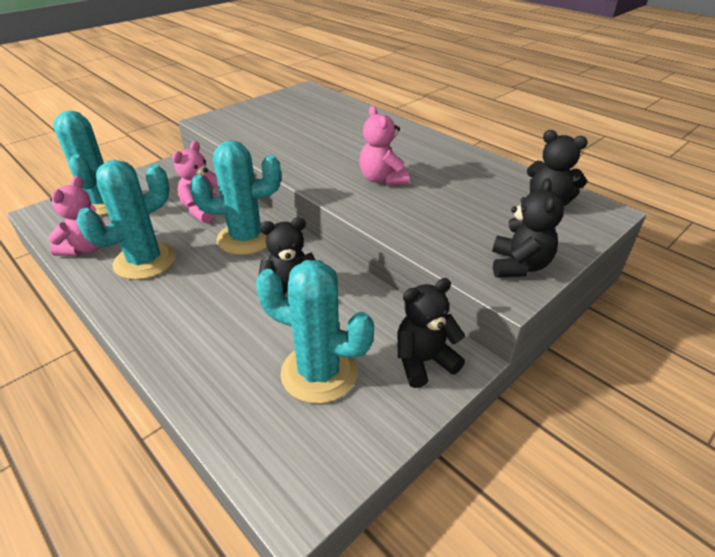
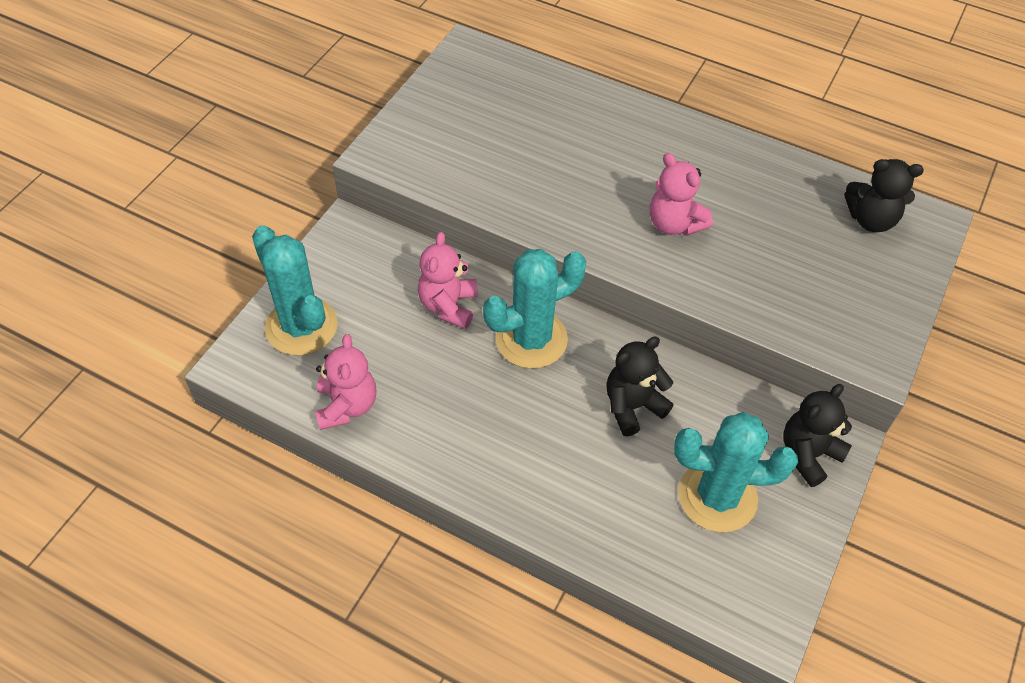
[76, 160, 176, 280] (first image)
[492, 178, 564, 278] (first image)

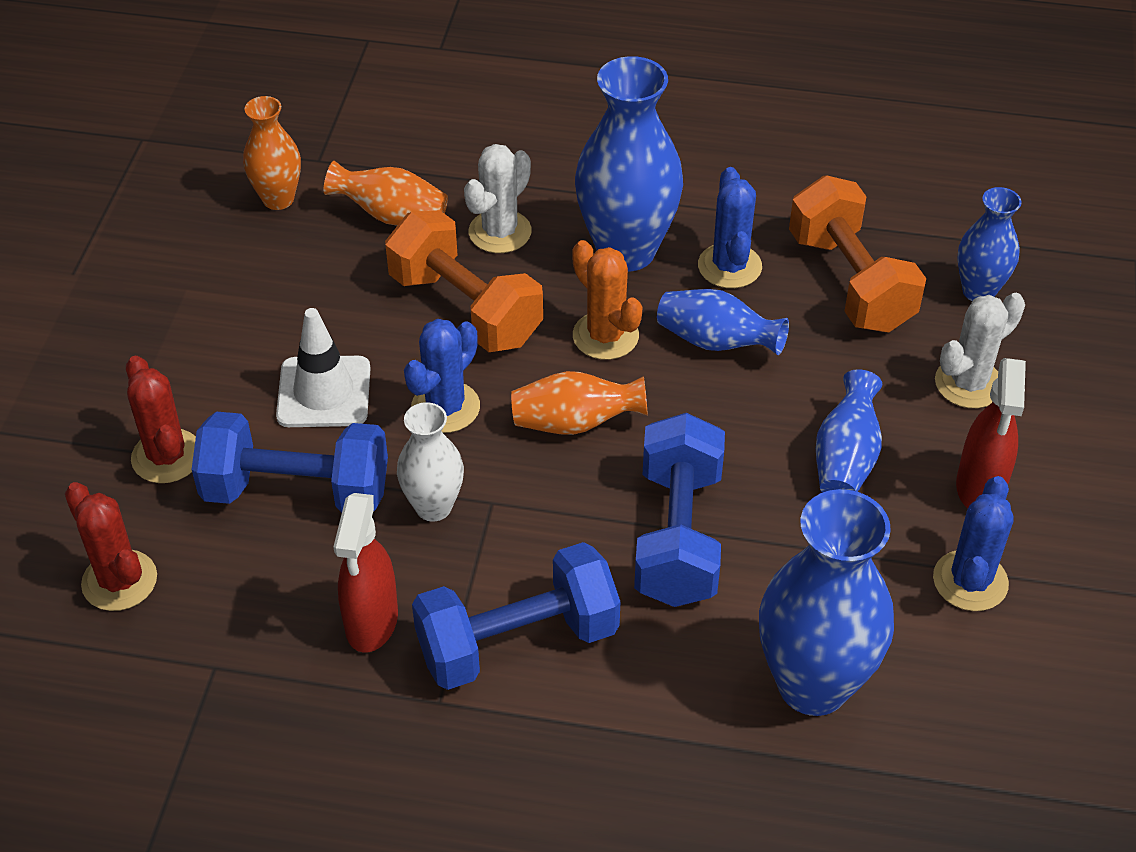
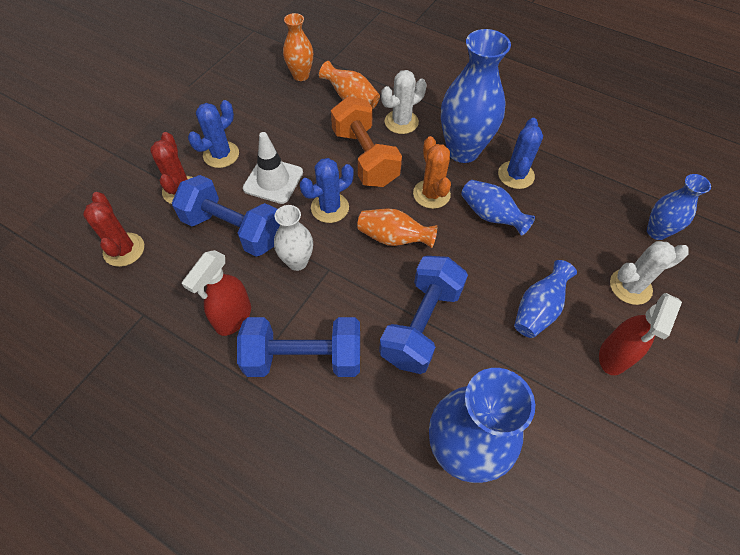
[789, 175, 926, 332] (first image)
[188, 100, 239, 168]

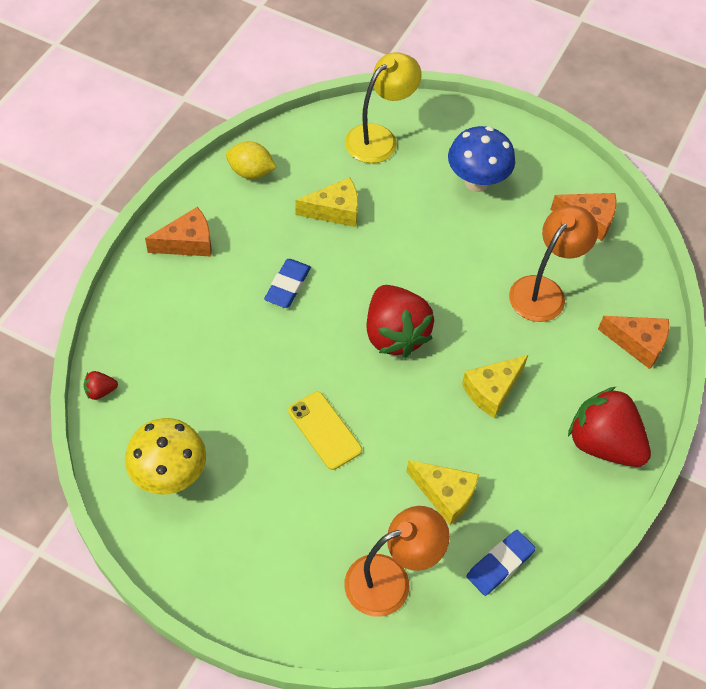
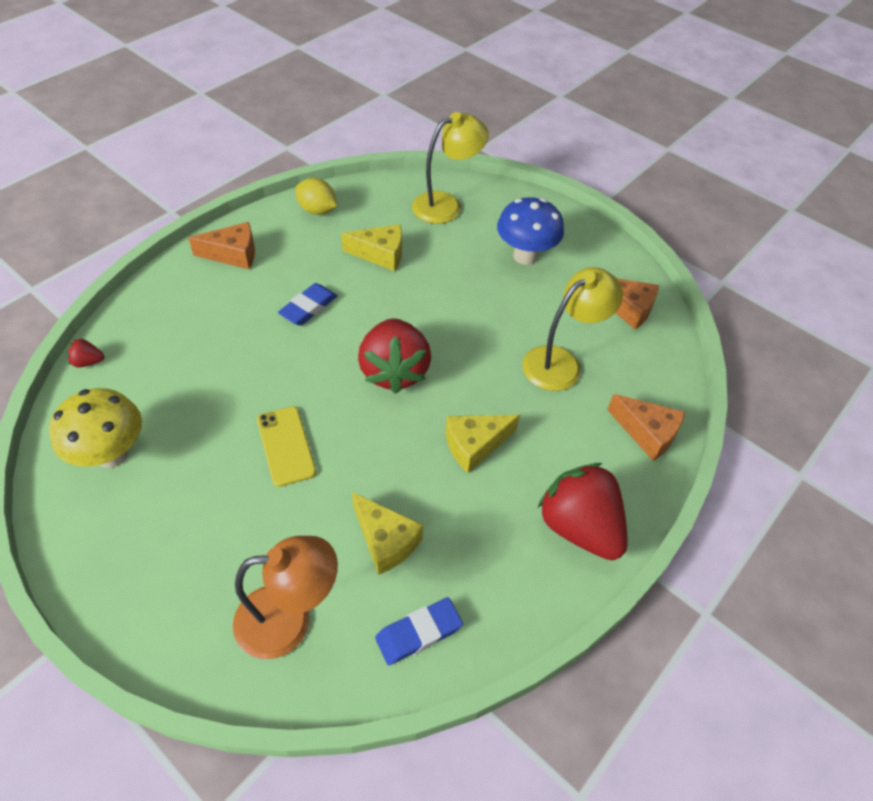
[522, 267, 623, 391]

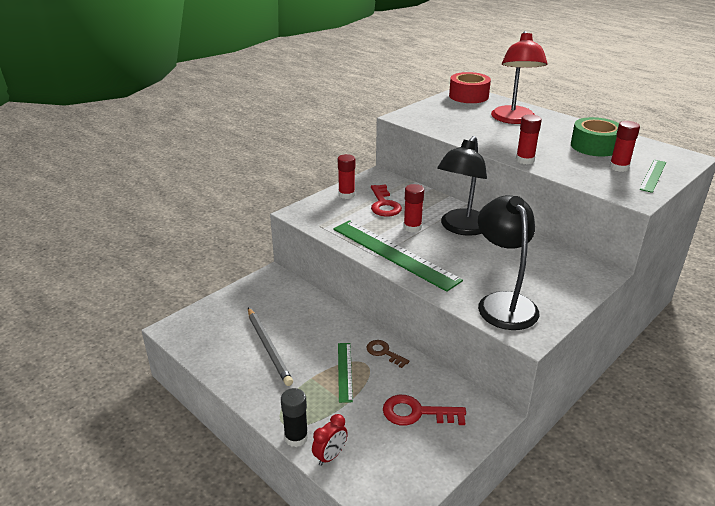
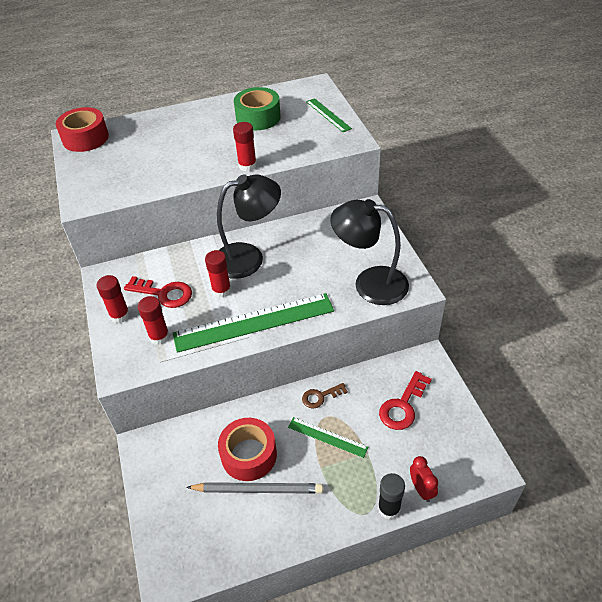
[217, 174, 281, 279]
[491, 31, 548, 124] (first image)
[138, 296, 170, 345]
[218, 418, 277, 481]

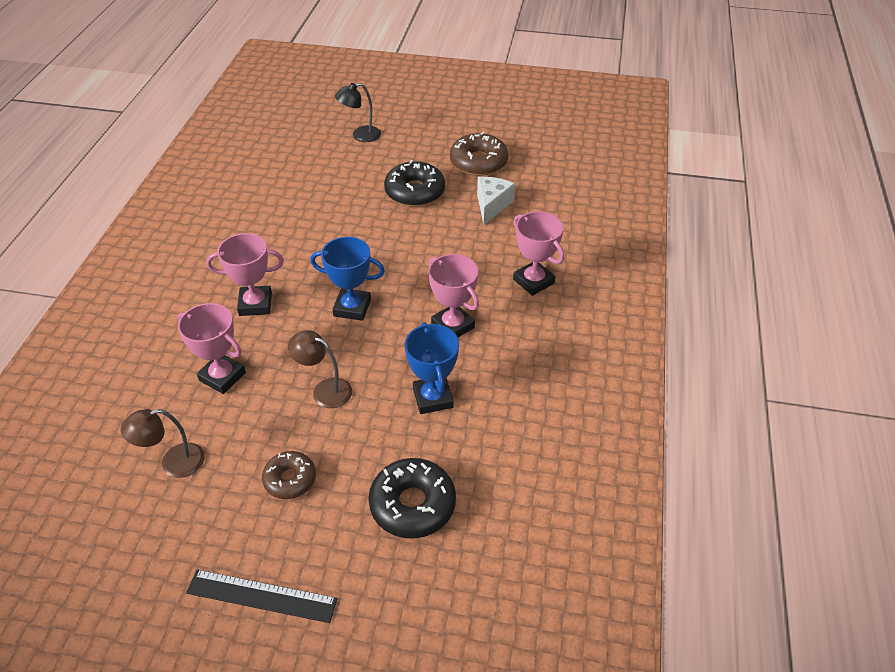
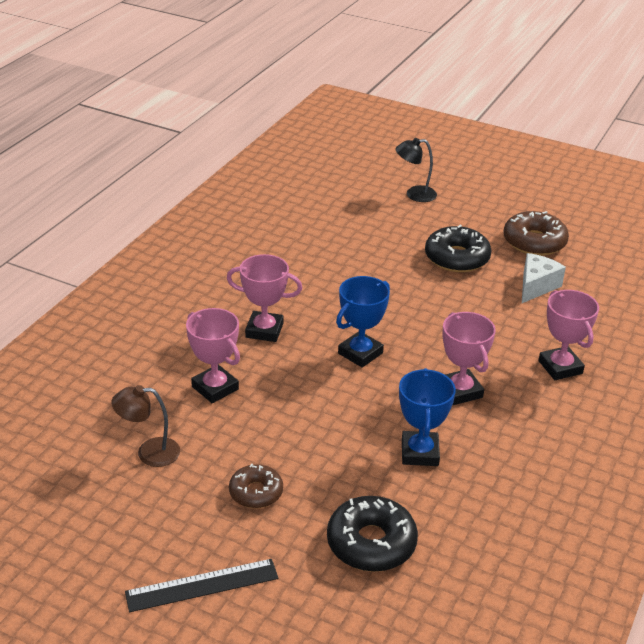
[125, 559, 278, 612]
[288, 330, 352, 408] (first image)
[336, 276, 390, 368]

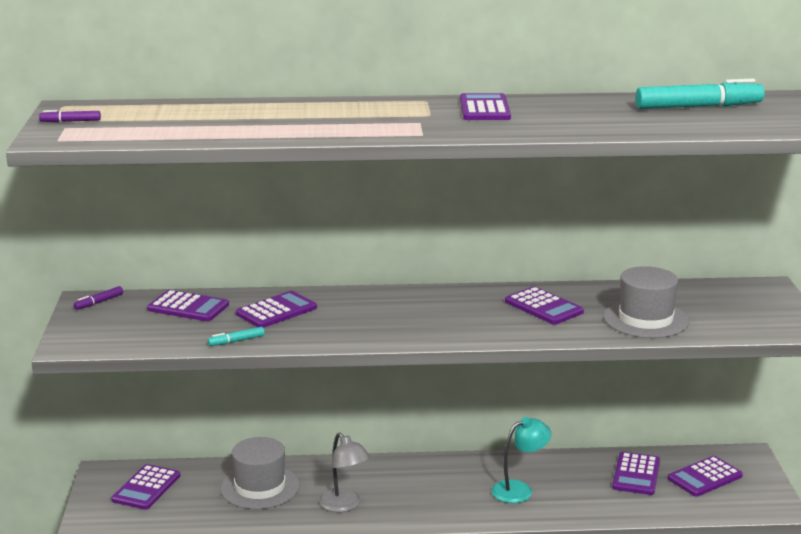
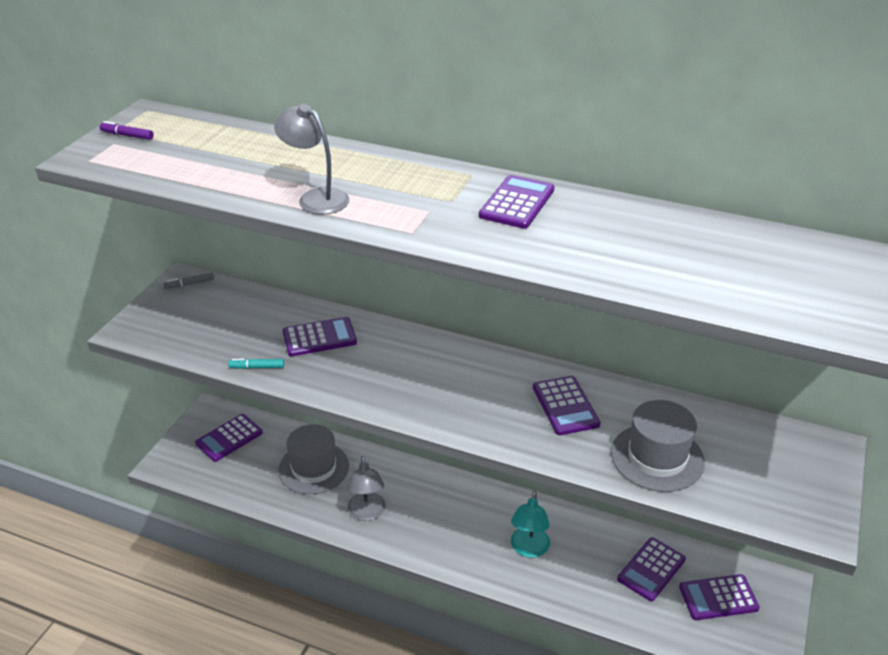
[163, 272, 214, 289]
[147, 290, 229, 321] (first image)
[511, 491, 550, 558]
[635, 79, 764, 109] (first image)
[274, 104, 349, 214]

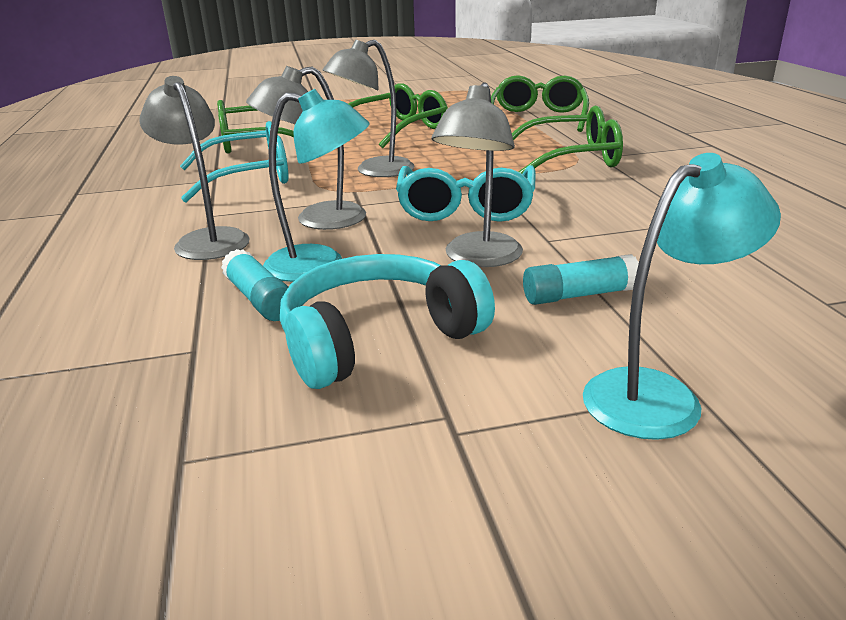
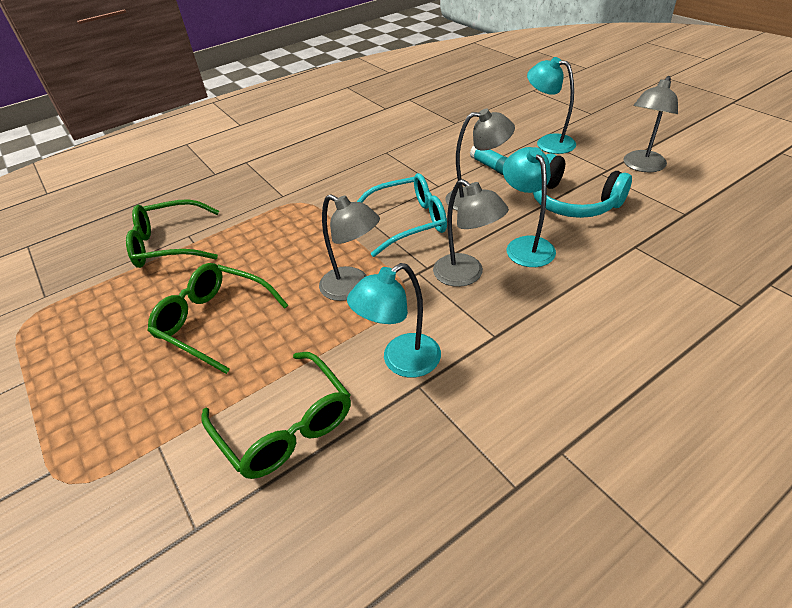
[624, 76, 678, 172]
[347, 263, 441, 377]
[221, 249, 288, 321] (first image)
[512, 106, 623, 174] (first image)

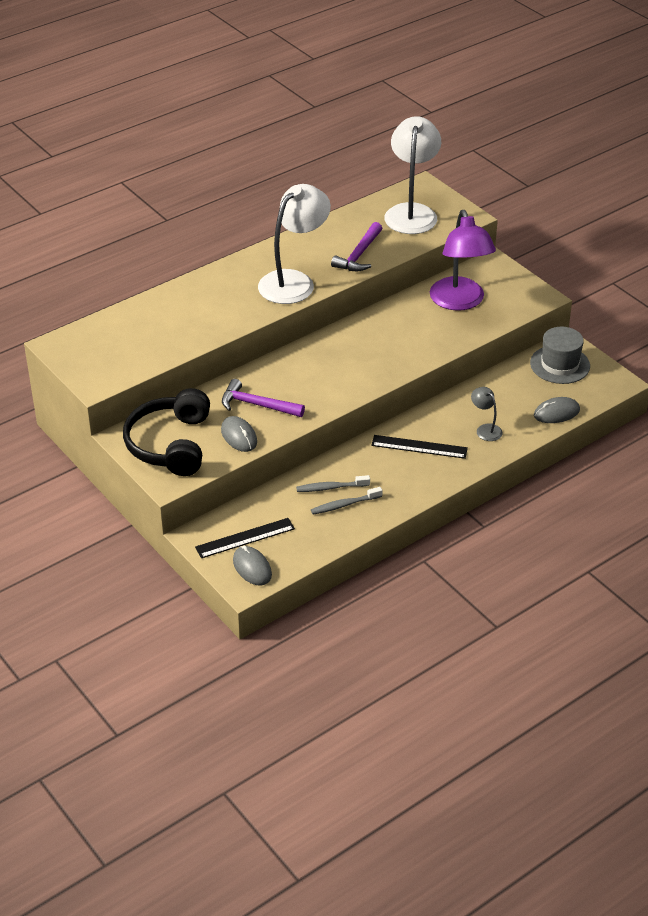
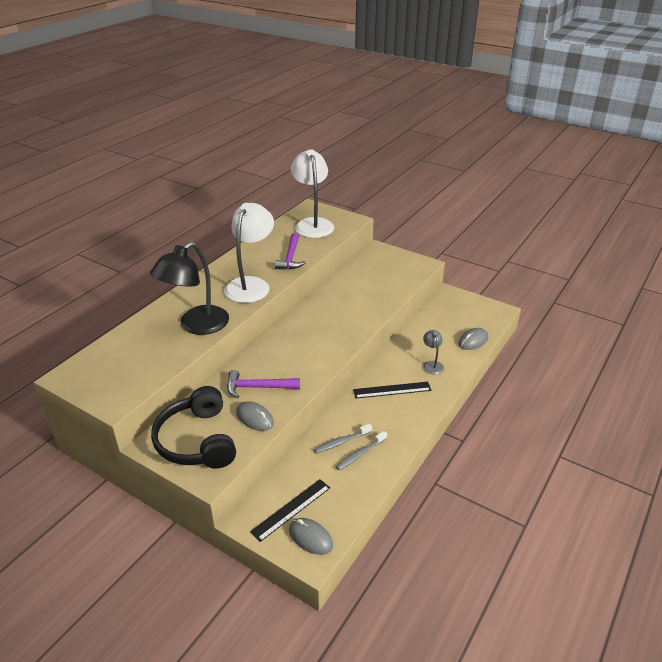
[430, 210, 496, 311] (first image)
[423, 330, 444, 374]
[530, 327, 590, 384] (first image)
[150, 242, 229, 335]

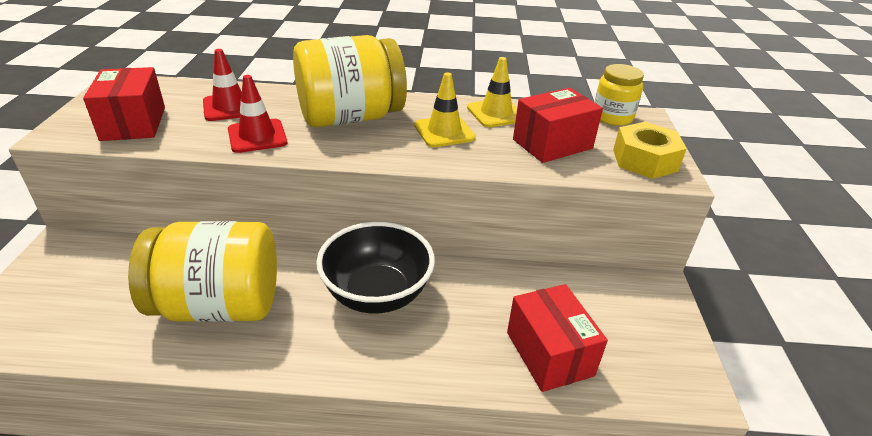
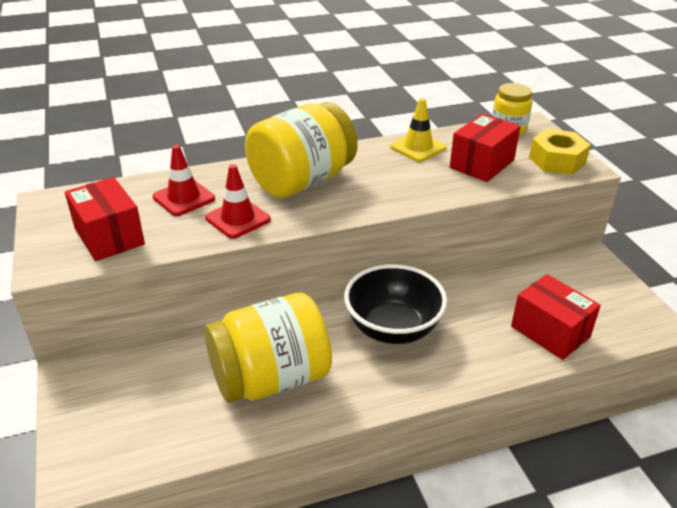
[414, 72, 476, 147] (first image)

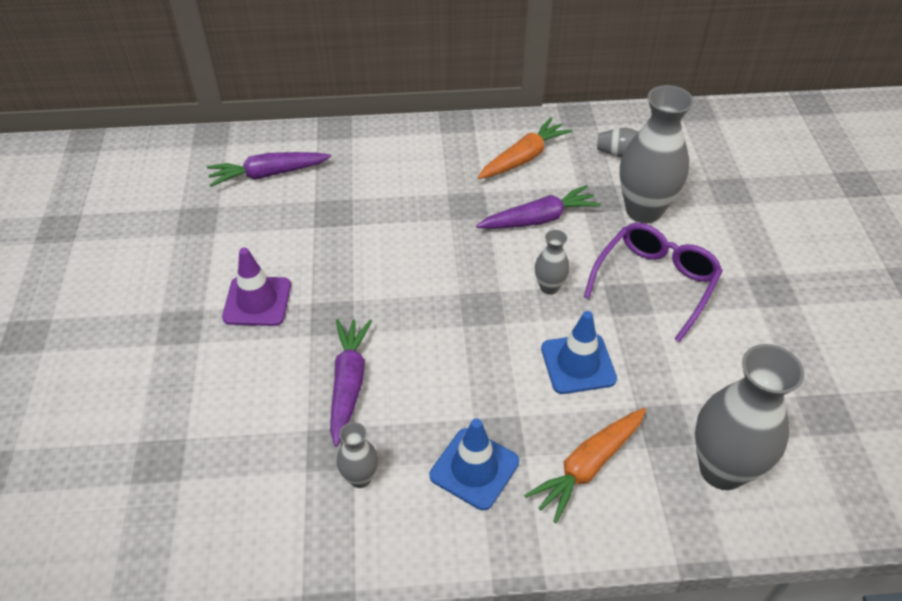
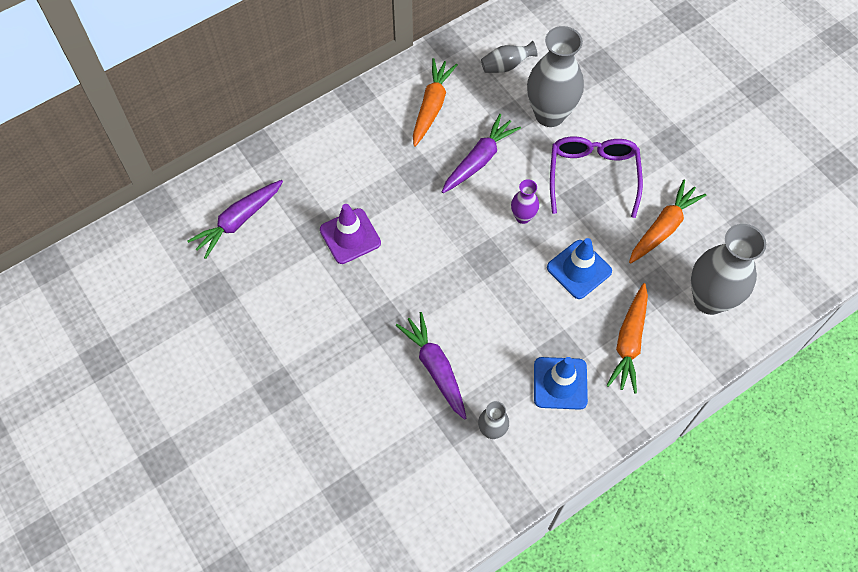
[320, 204, 381, 264]
[511, 179, 539, 224]
[629, 180, 707, 264]

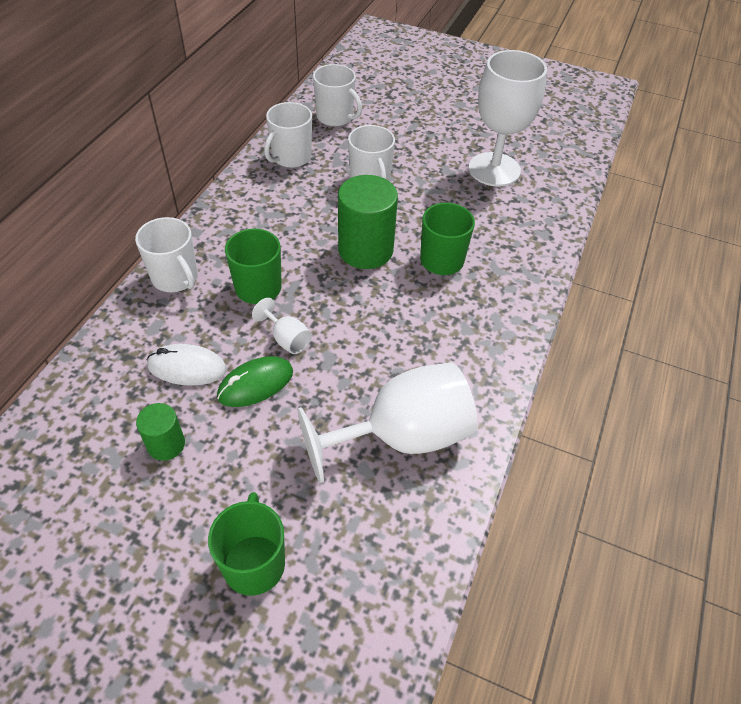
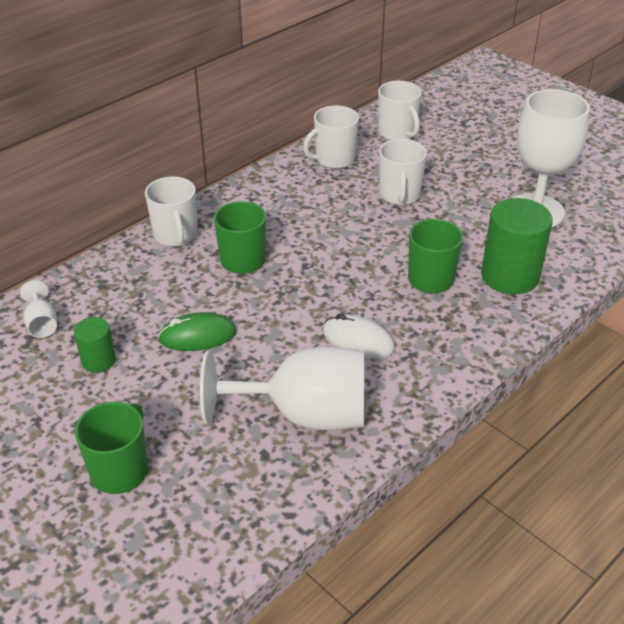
[323, 314, 395, 359]
[20, 280, 57, 338]
[481, 198, 553, 294]

